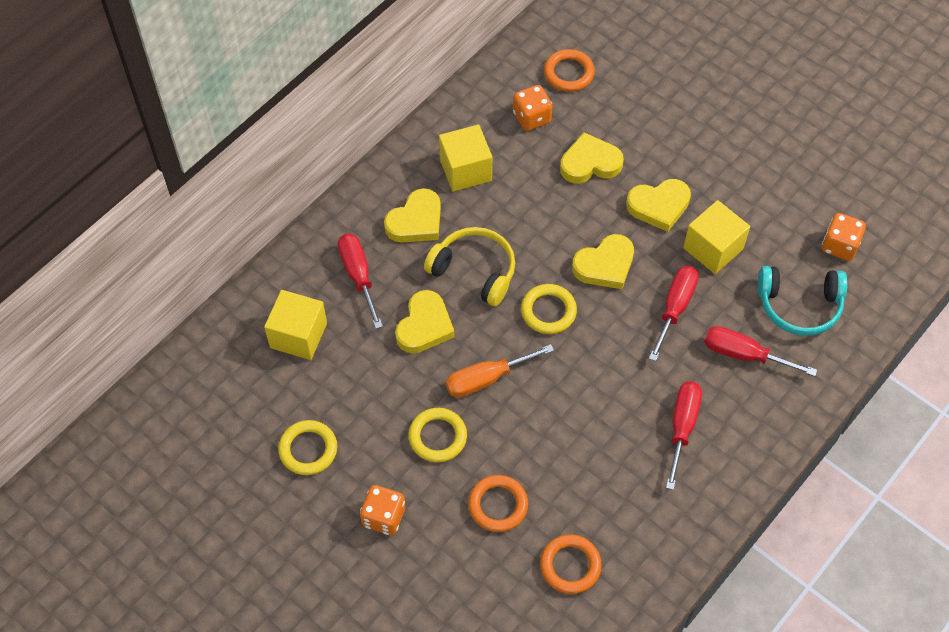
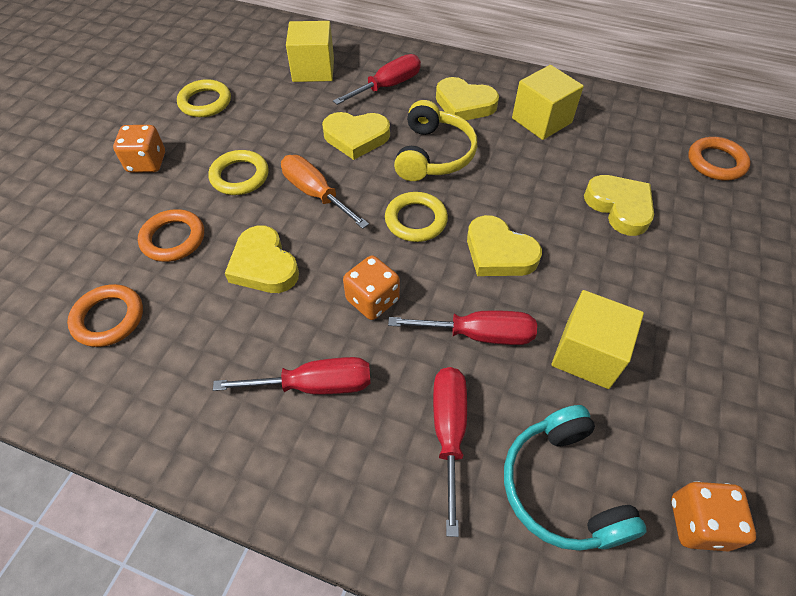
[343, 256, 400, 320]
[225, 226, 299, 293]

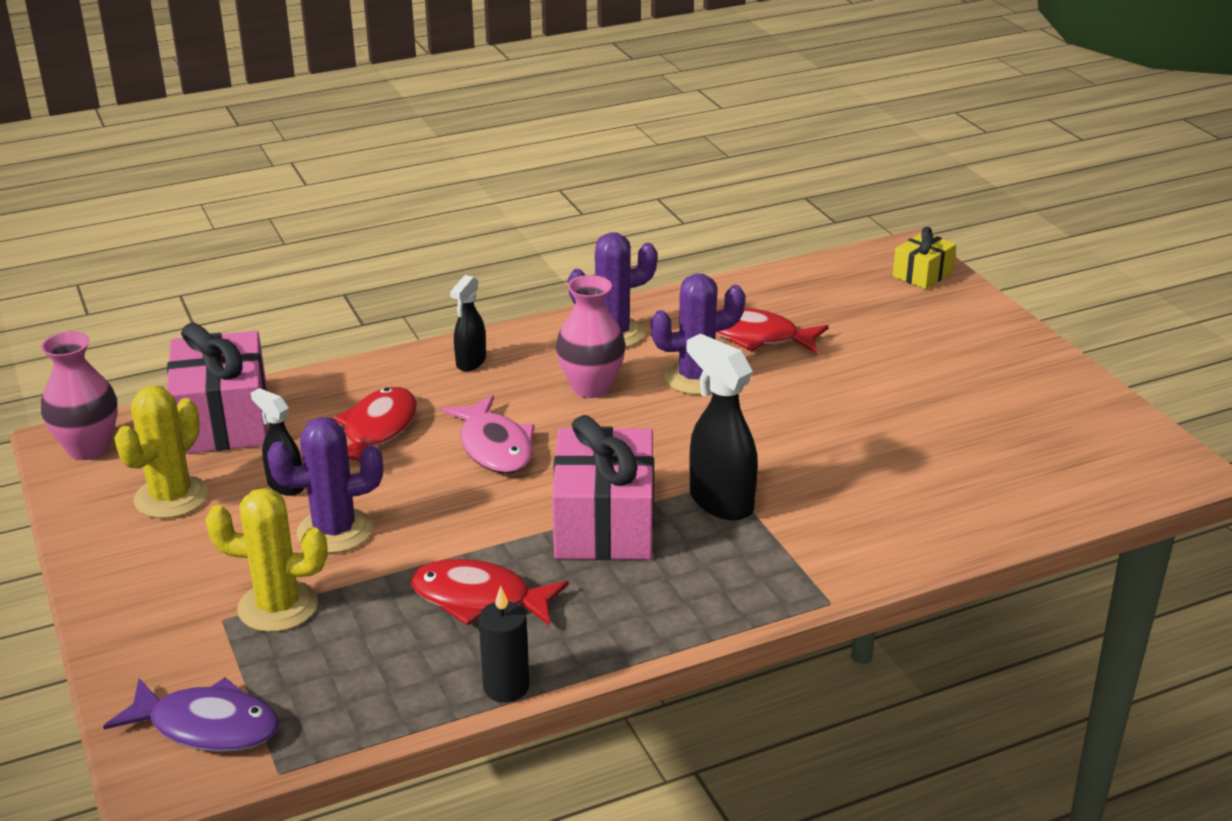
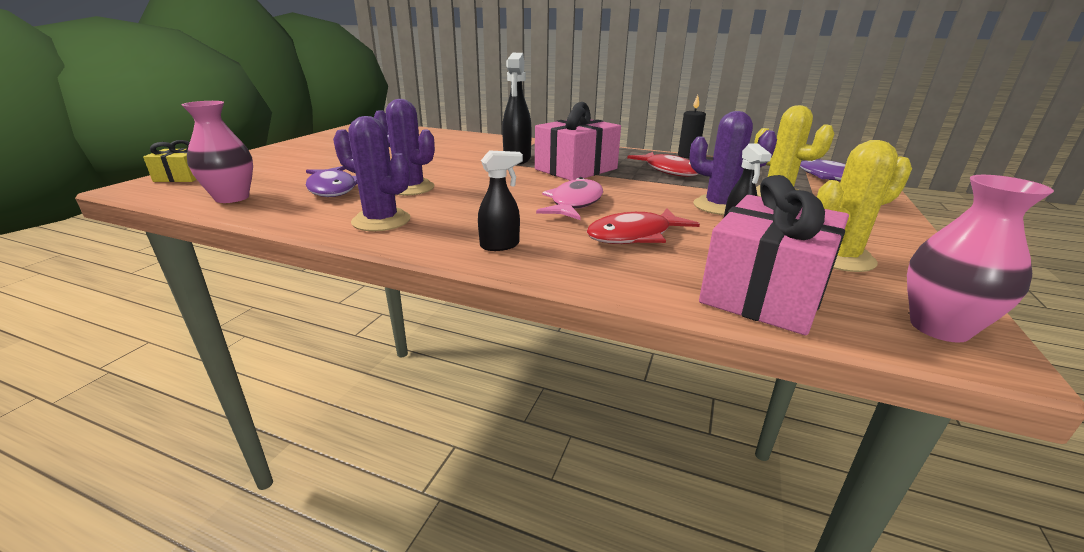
[182, 101, 253, 203]
[306, 166, 357, 197]

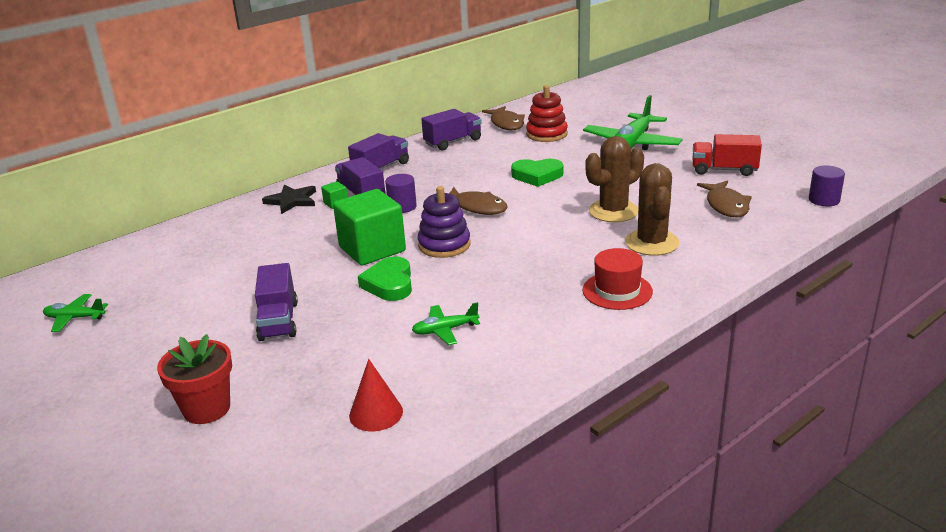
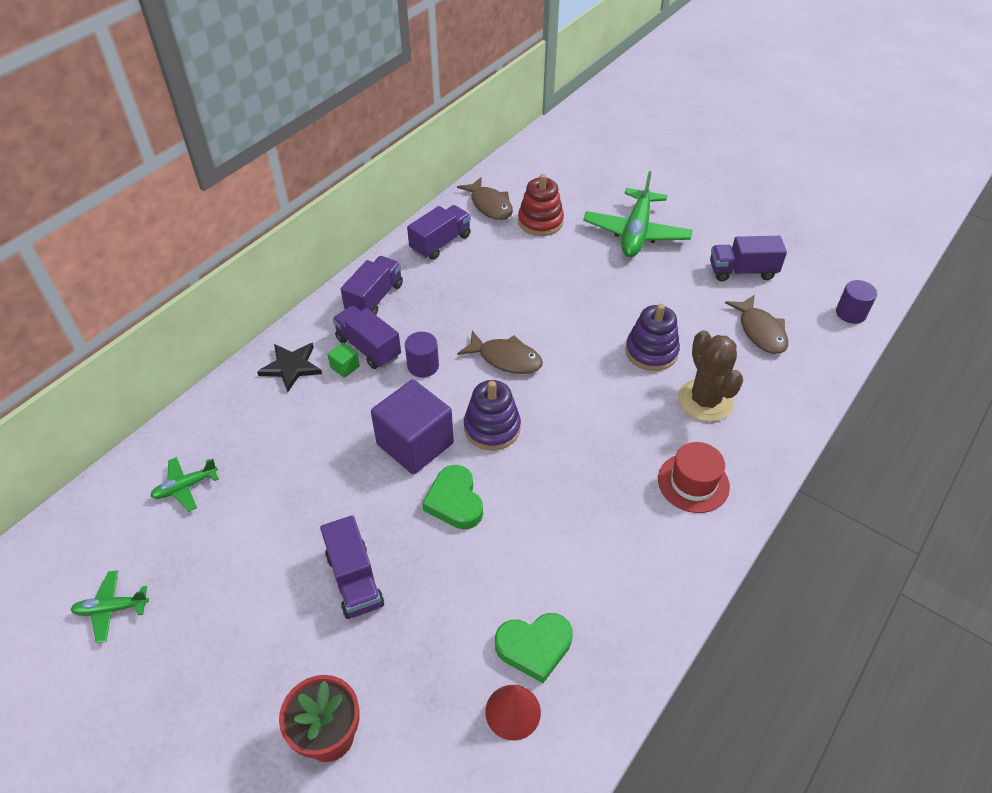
[371, 379, 454, 474]
[150, 457, 219, 512]
[495, 613, 573, 683]
[625, 304, 680, 371]
[710, 236, 787, 281]

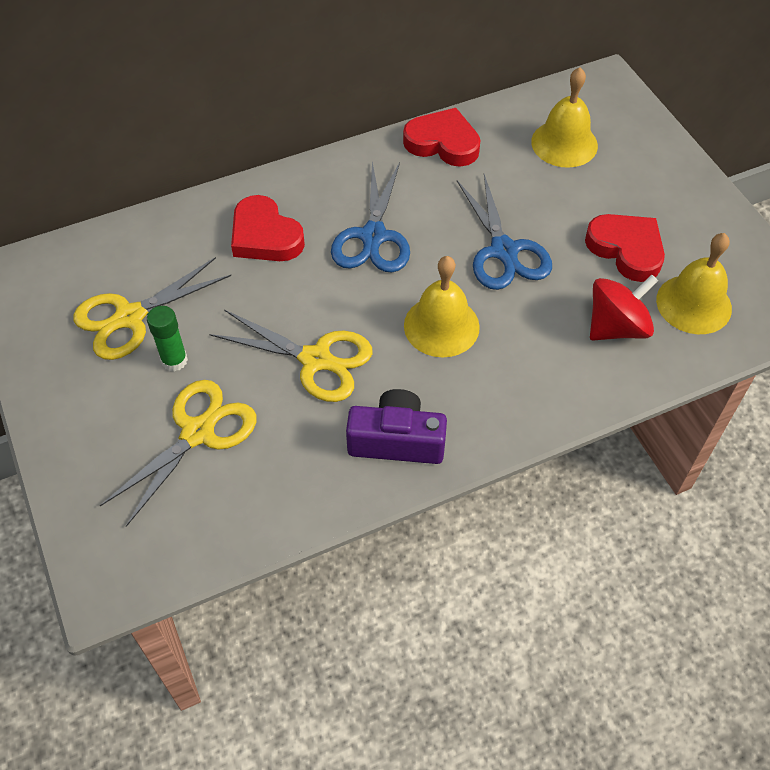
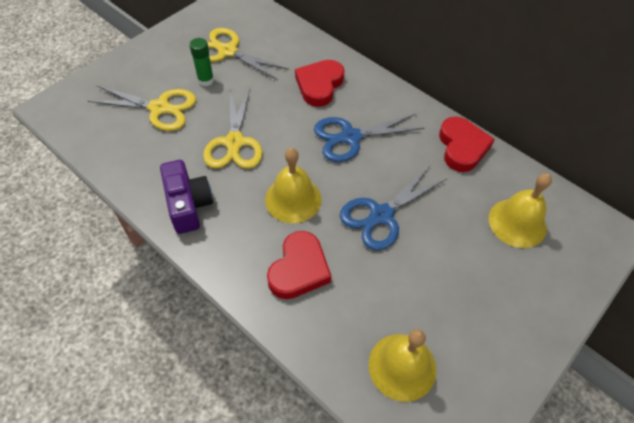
[267, 231, 332, 299]
[590, 275, 658, 341] (first image)

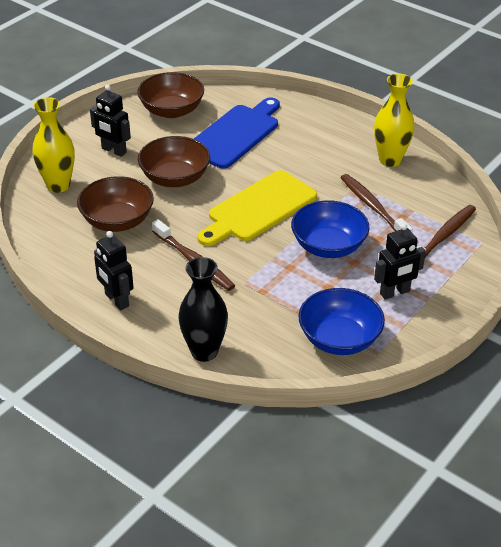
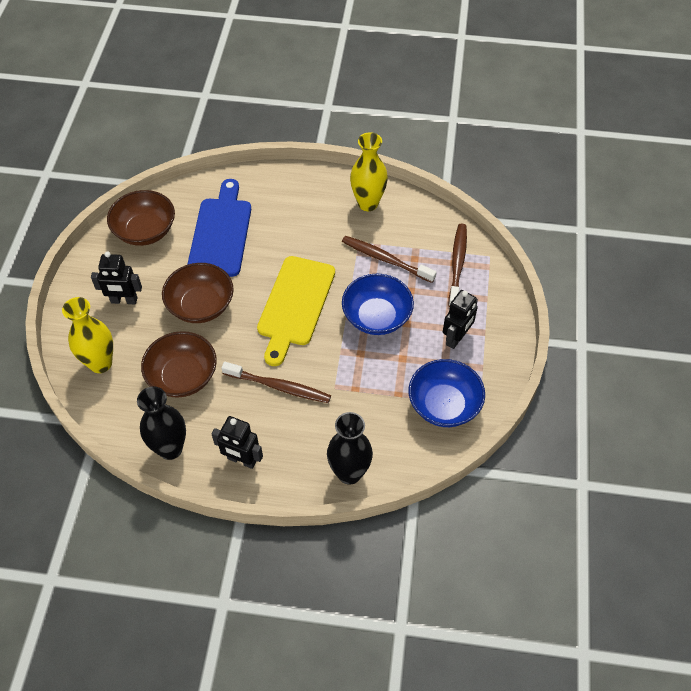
[137, 386, 186, 460]

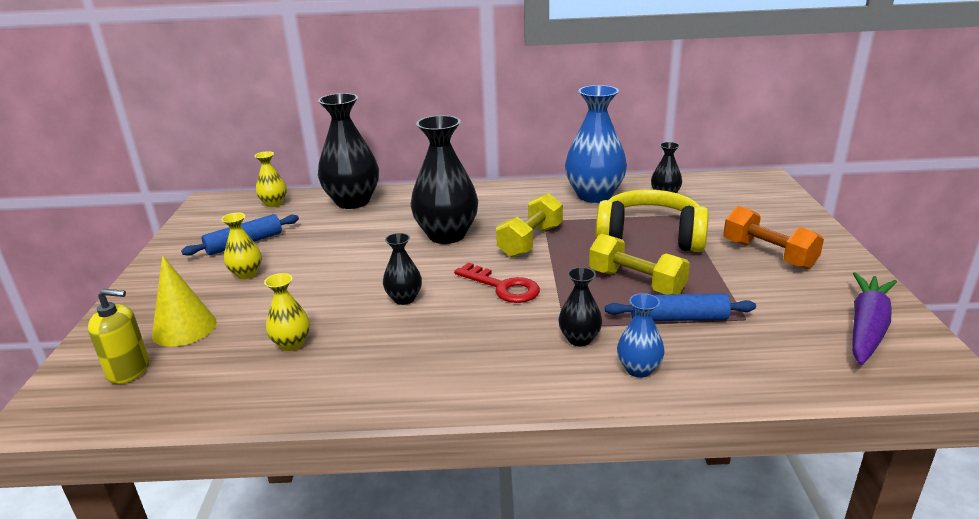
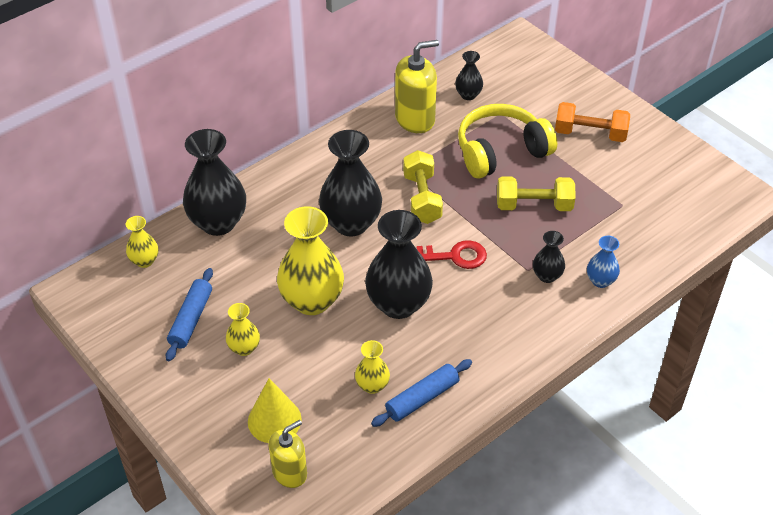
[365, 210, 433, 319]
[395, 40, 439, 133]
[371, 359, 472, 427]
[852, 272, 897, 365] (first image)
[277, 206, 344, 315]

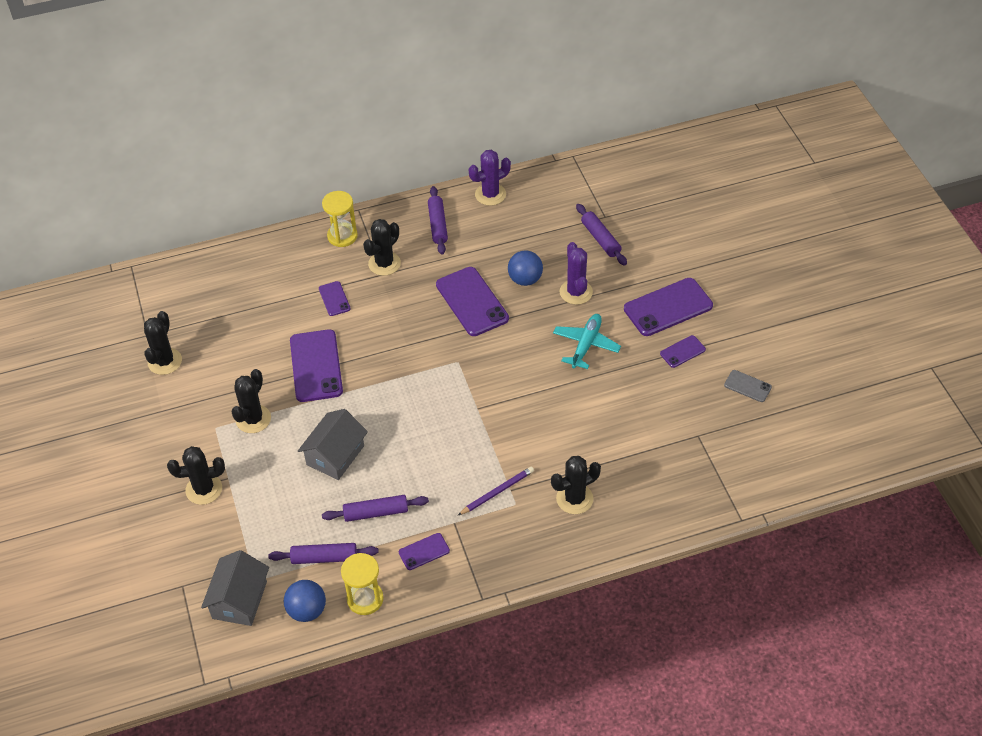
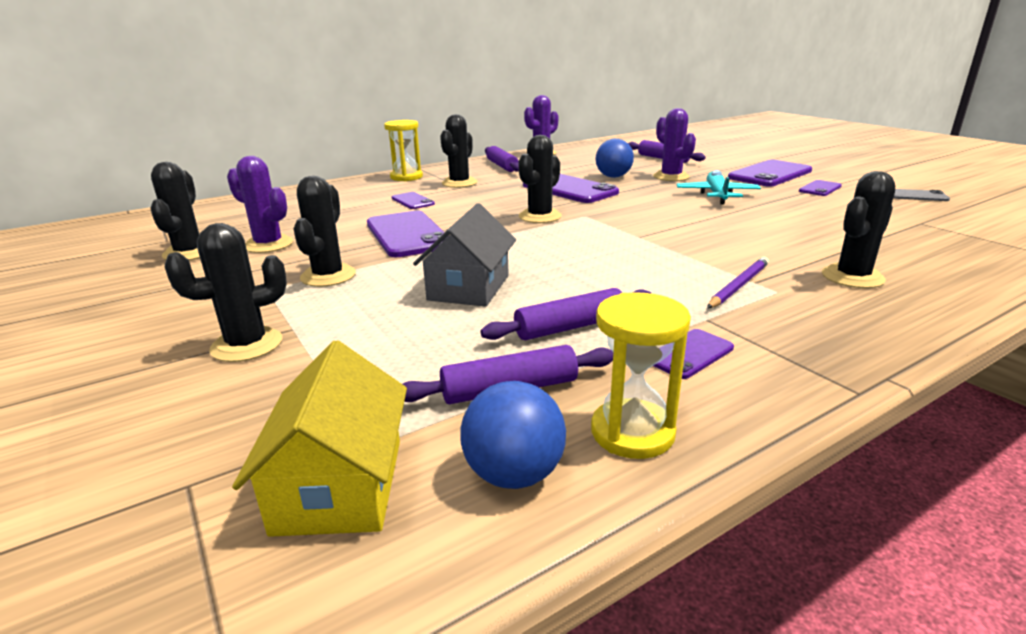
[232, 340, 407, 537]
[227, 156, 293, 253]
[518, 135, 562, 223]

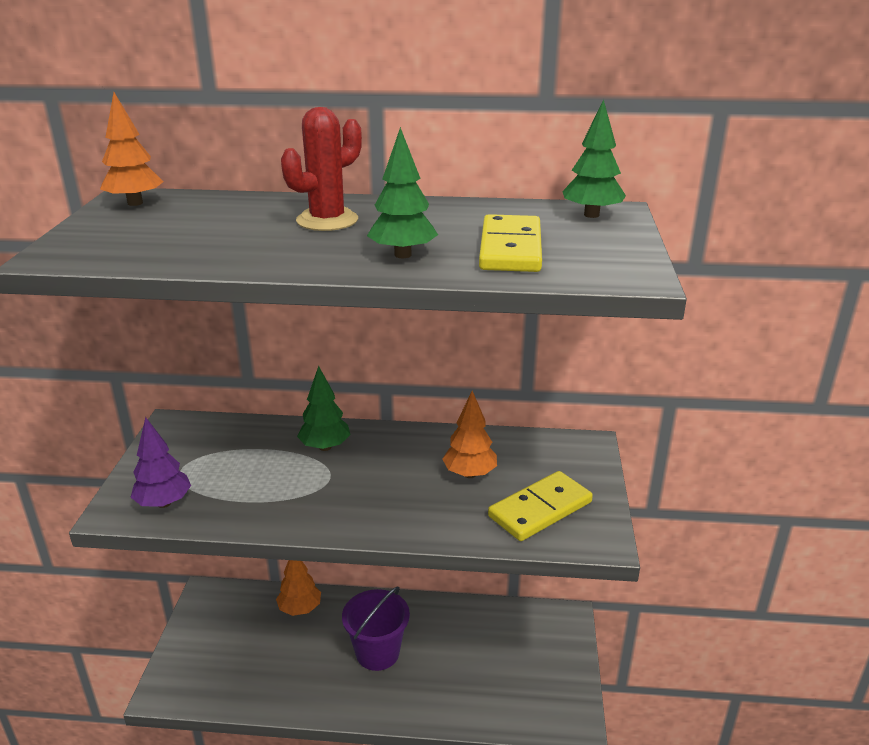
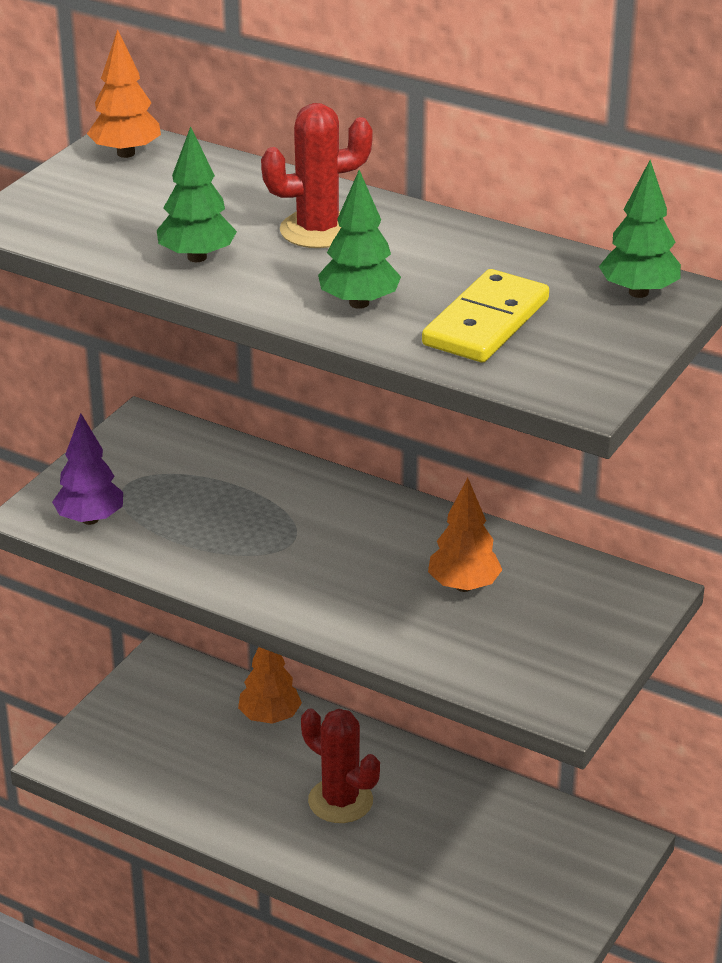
[157, 126, 237, 262]
[301, 708, 380, 823]
[488, 471, 593, 541] (first image)

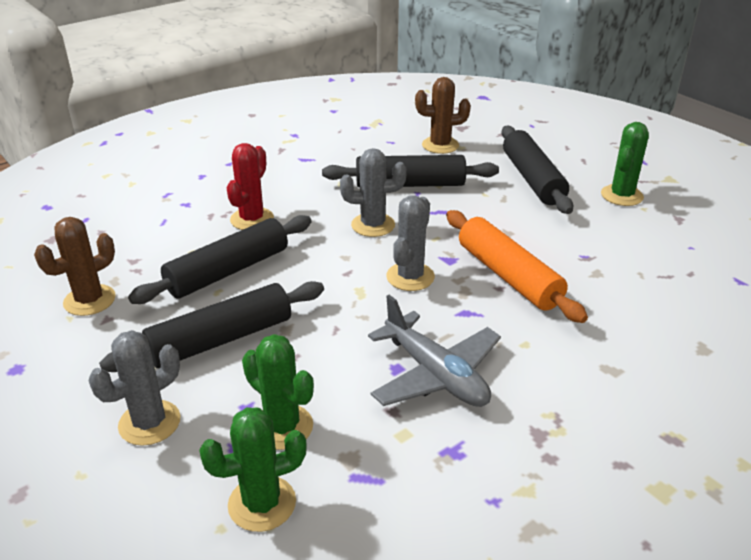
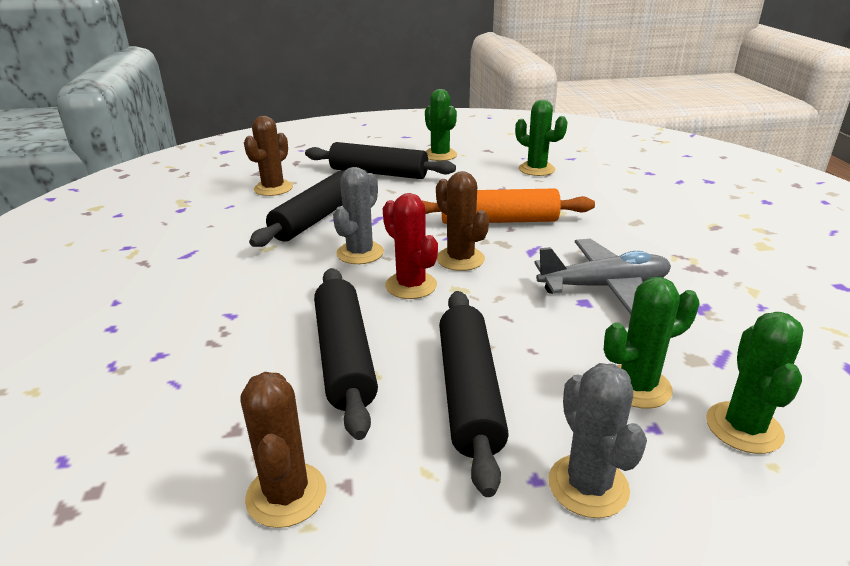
[383, 193, 438, 299]
[436, 171, 489, 271]
[515, 100, 568, 176]

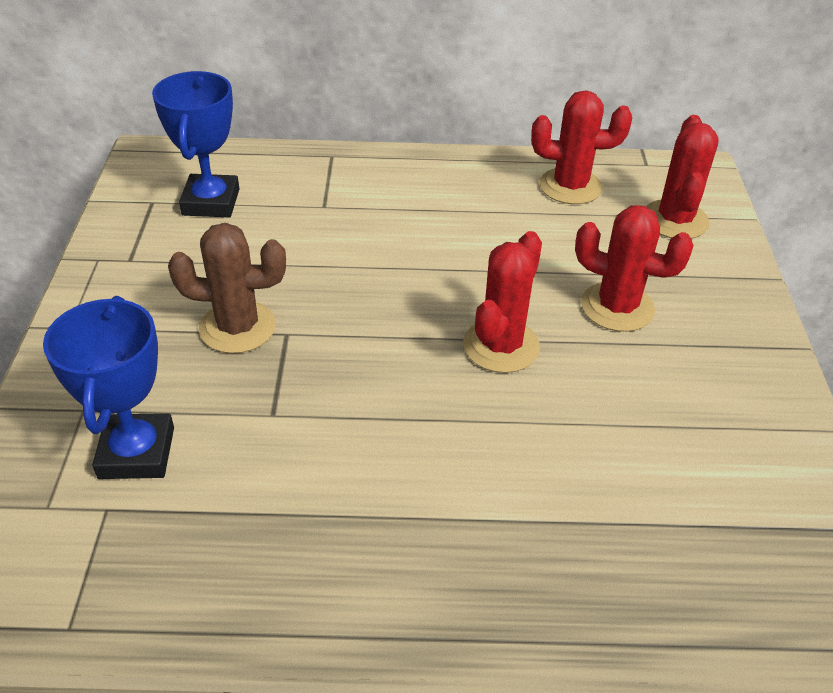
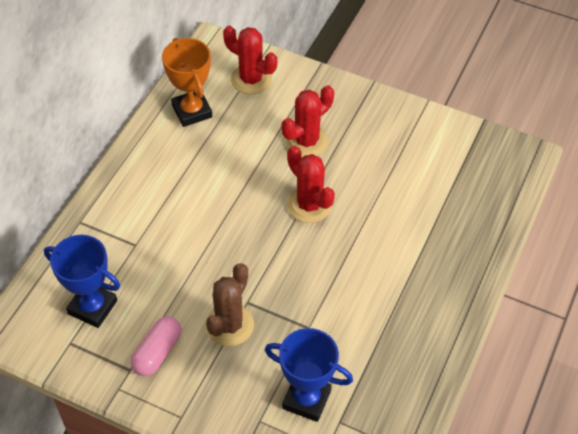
[162, 38, 212, 127]
[131, 316, 182, 376]

